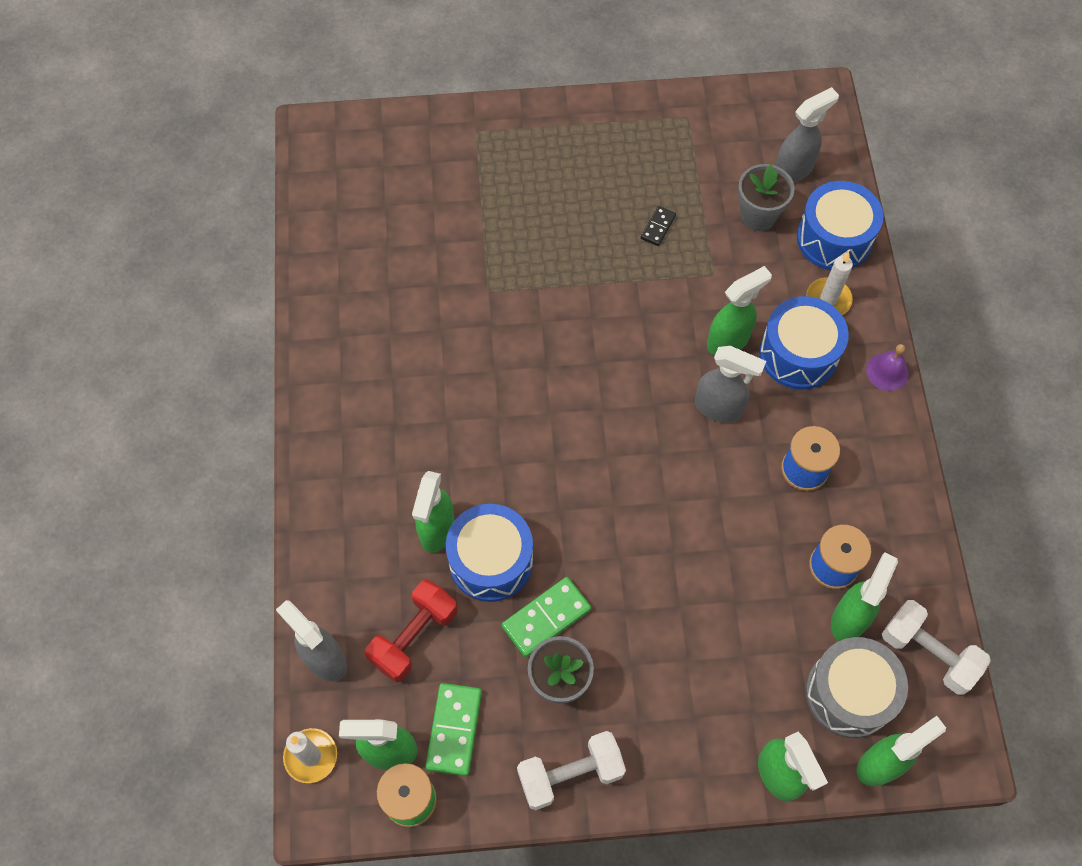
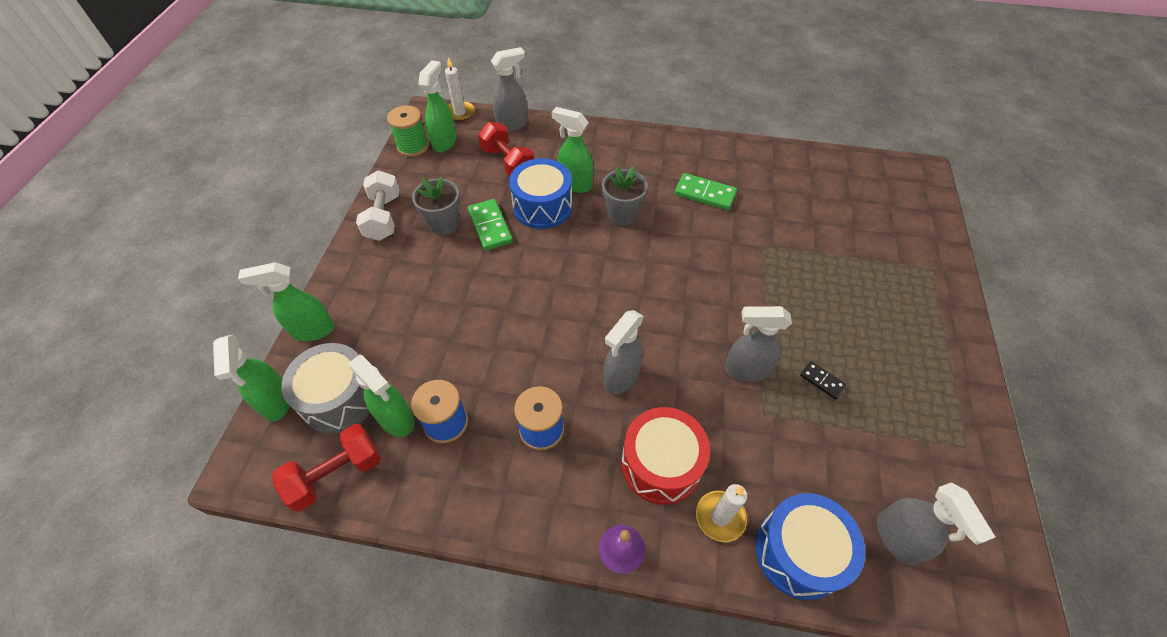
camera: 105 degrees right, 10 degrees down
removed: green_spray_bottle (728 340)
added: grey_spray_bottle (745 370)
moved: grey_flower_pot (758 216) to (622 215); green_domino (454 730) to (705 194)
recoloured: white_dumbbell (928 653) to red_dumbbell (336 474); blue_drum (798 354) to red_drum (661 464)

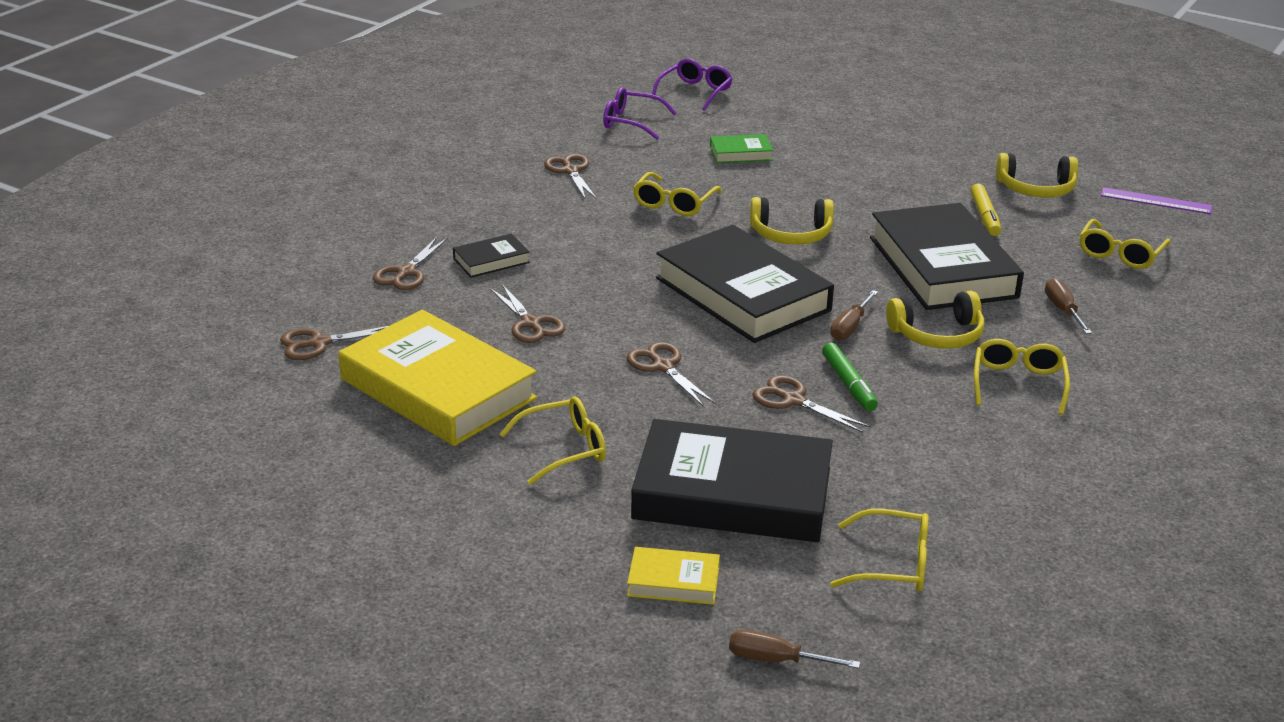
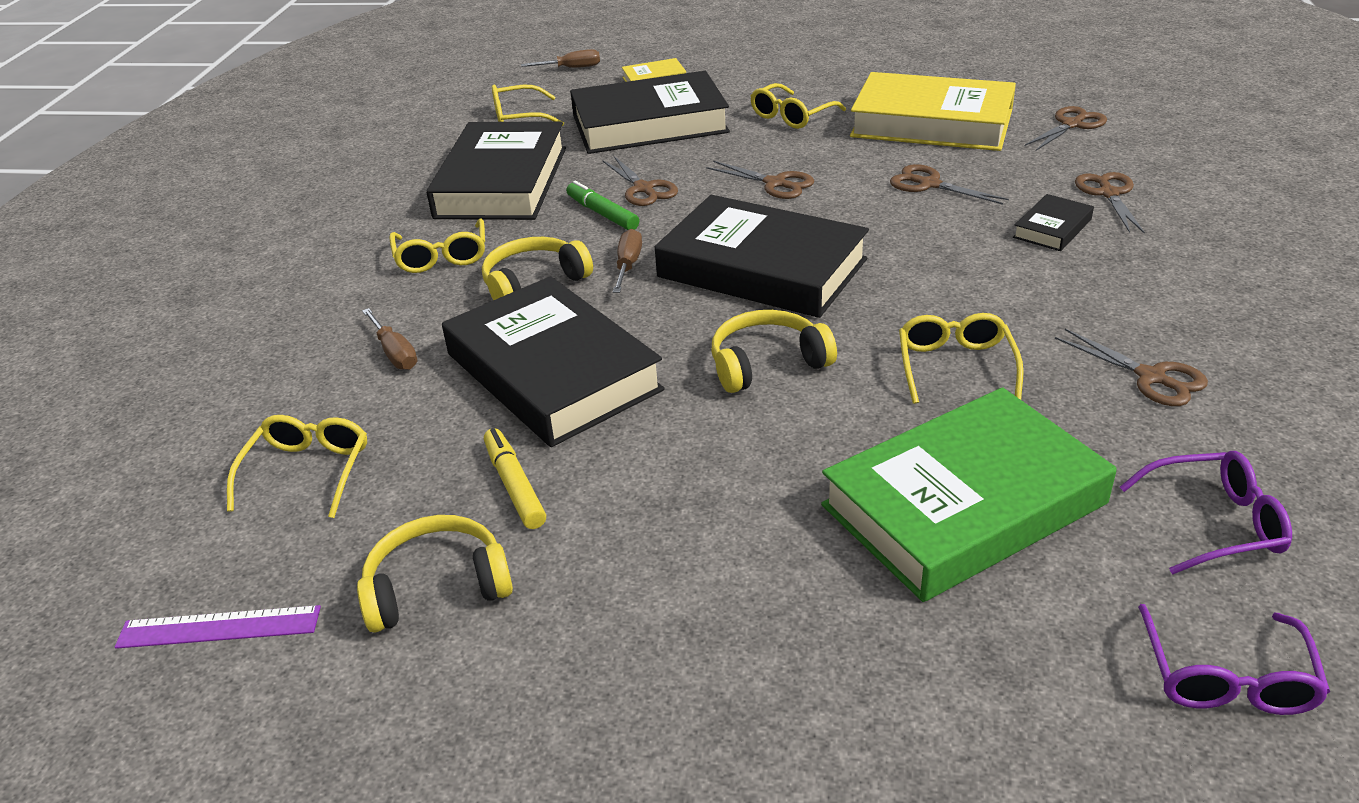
camera: 160 degrees right, 5 degrees up
added: black_book (501 182)
turned: brown_scissors (793 400) = (643 189) 45 degrees clockwise
resized: green_book (741 153) = (964 505) x2.30

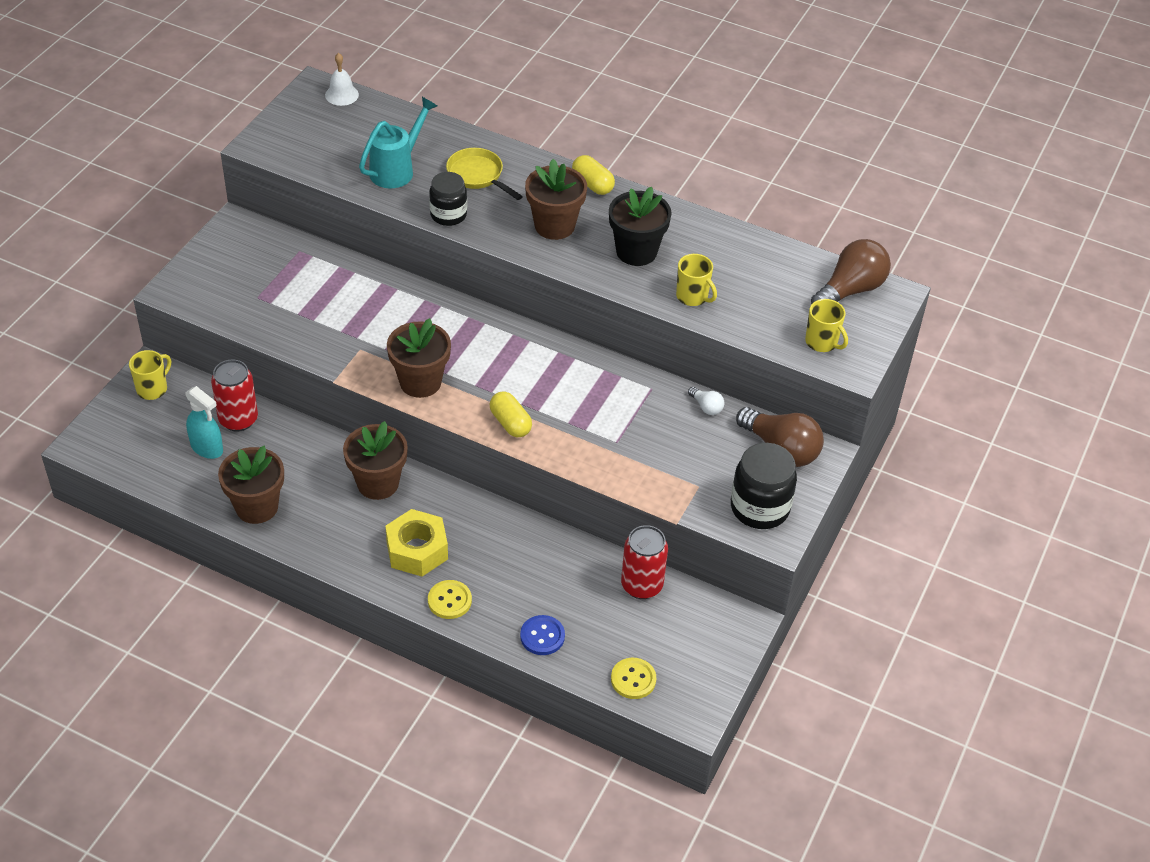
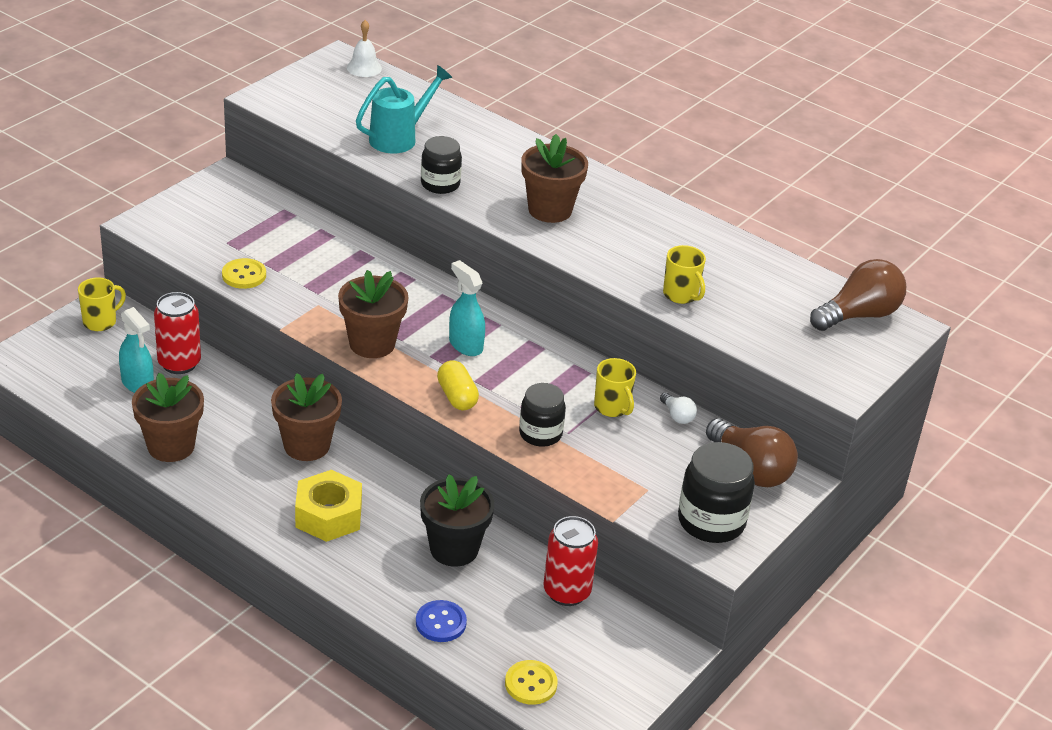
camera: 10 degrees right, 10 degrees down
removed: yellow_pan (477 175); yellow_capsule (592 184)
added: turquoise_spray_bottle (465 345); black_jar (540 434)
moved: yellow_button (449 600) to (244 275); black_flower_pot (636 251) to (454 549); yellow_mug (822 342) to (612 407)

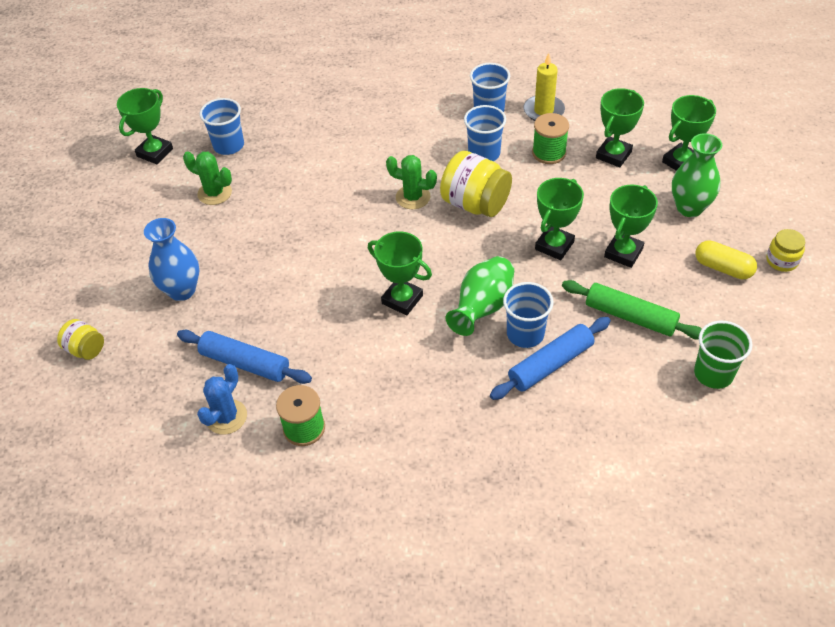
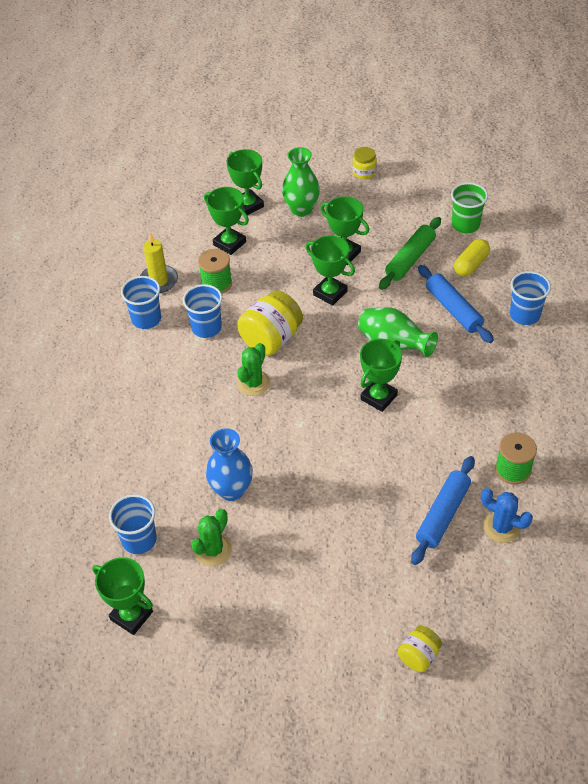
camera: 85 degrees left, 0 degrees up
moved: blue_vase (182 290) to (231 490); yellow_capsule (723 268) to (471 265); blue_cup (525 334) to (524 315)

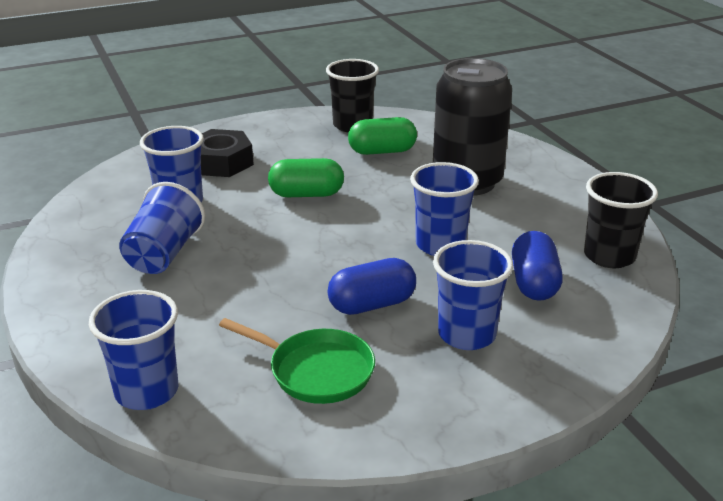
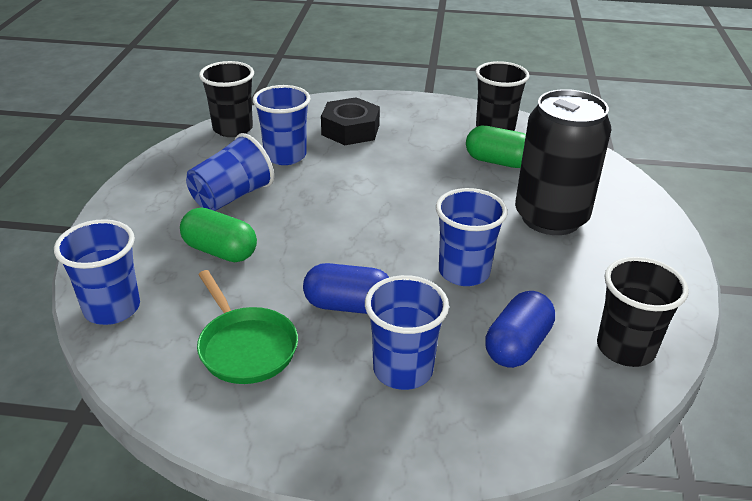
camera: 30 degrees right, 5 degrees up
added: black_cup (233 129)
moved: green_capsule (306 194) to (220 251)

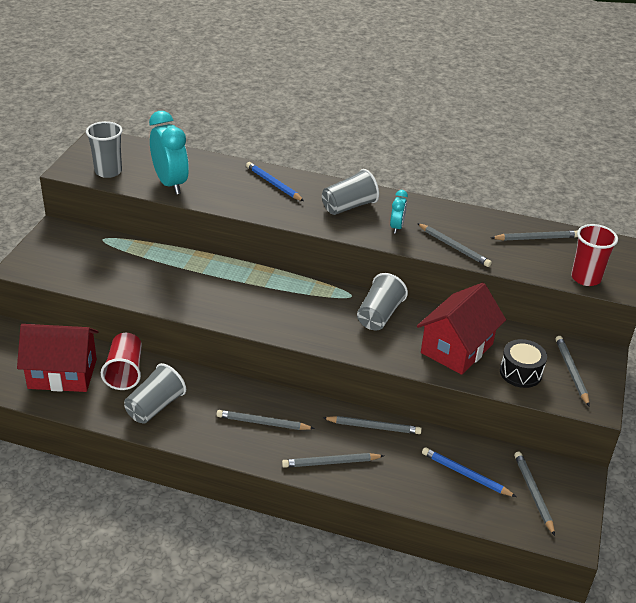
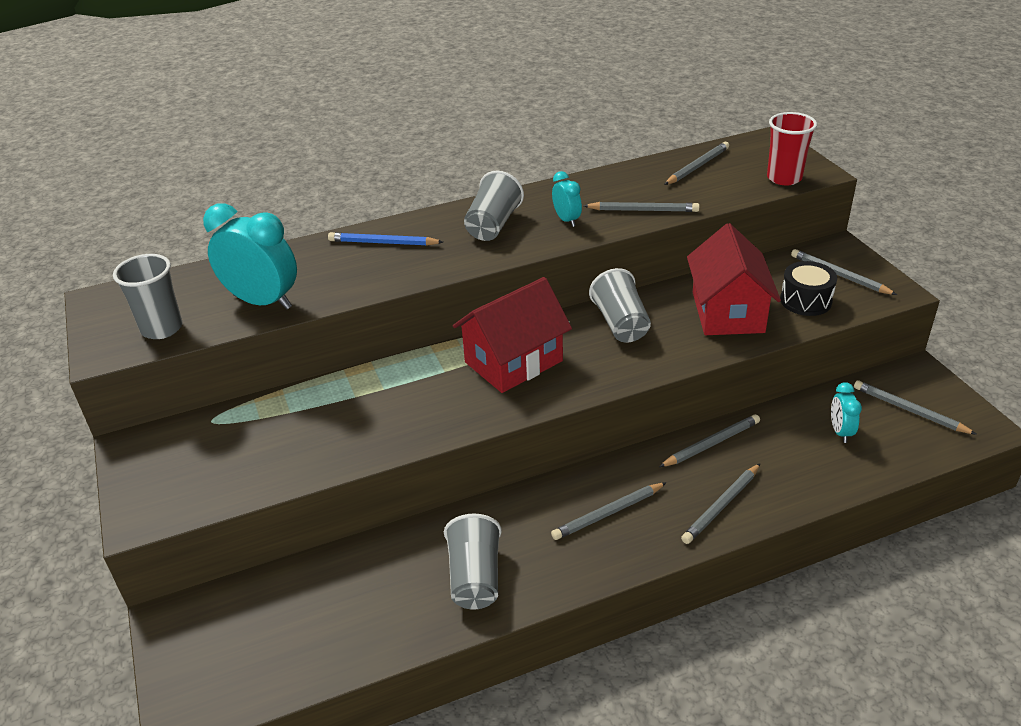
camera: 35 degrees left, 0 degrees up
removed: red_cup (125 372)
moved: red_house (62 374) to (513 361)
replaced: blue_pencil (465 474) to turquoise_clock (840 432)

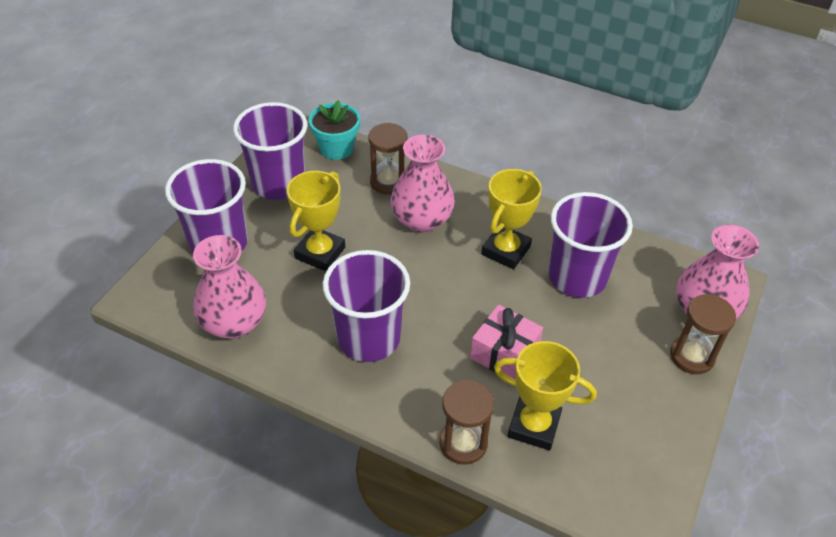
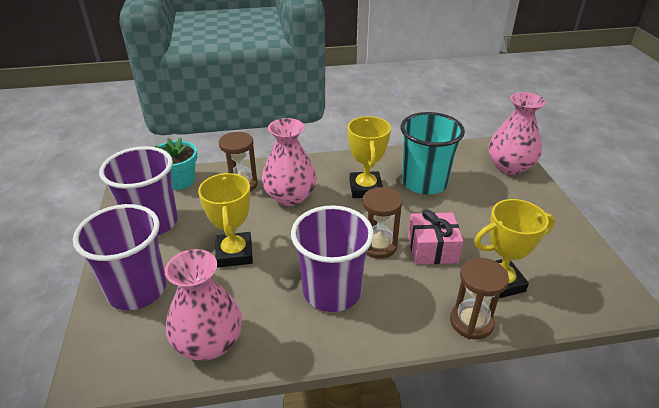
camera: 35 degrees left, 10 degrees down
moved: brown_hourglass (692 356) to (378 246)
recoloured: purple_cup (577 277) to turquoise_cup (424 182)

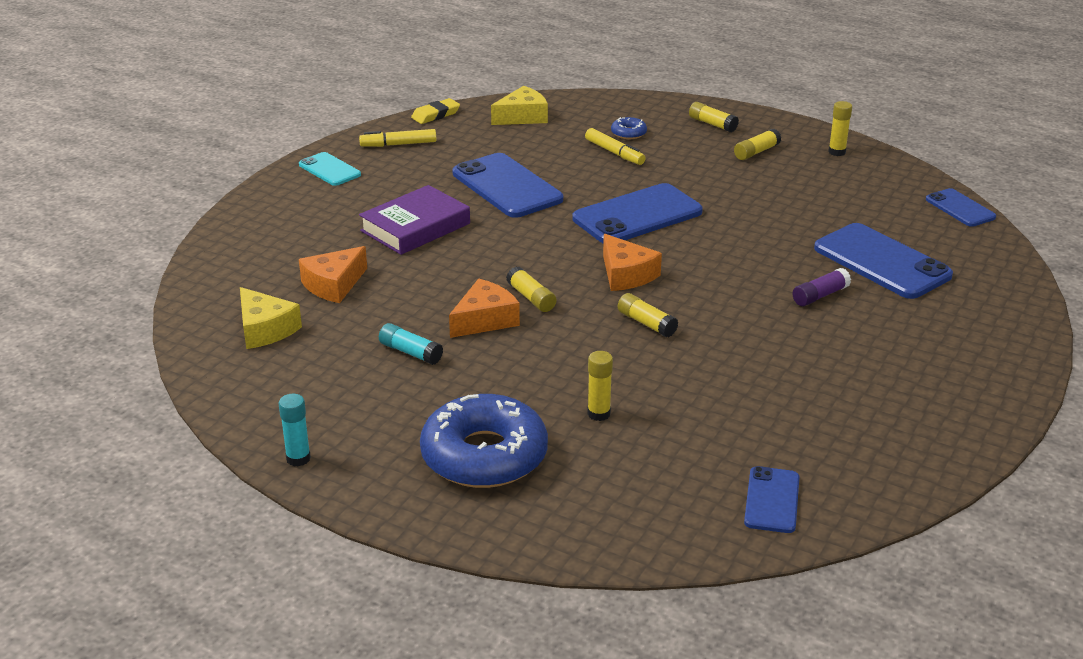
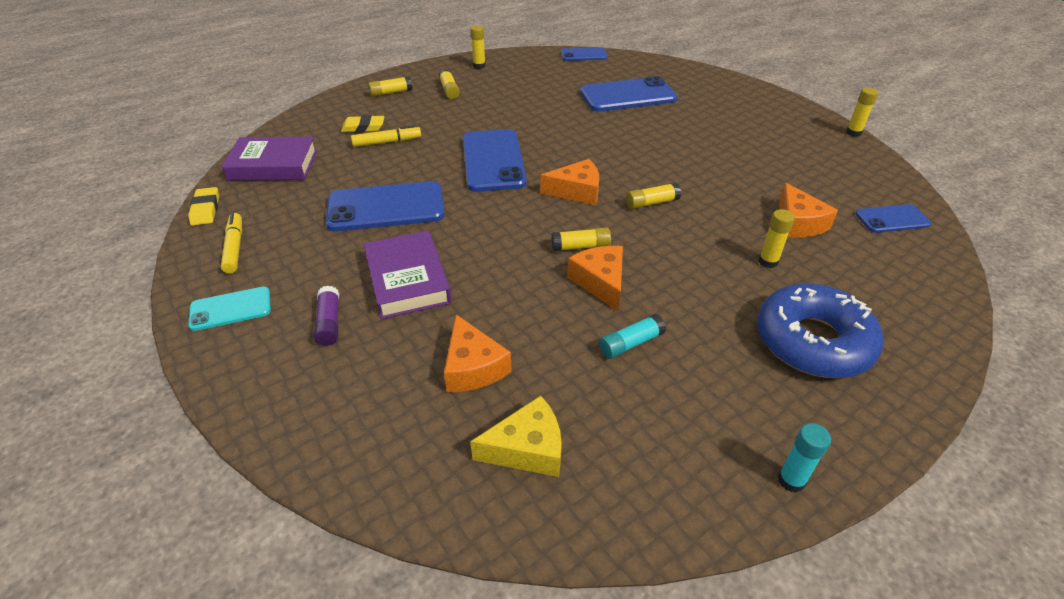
camera: 65 degrees left, 10 degrees up
added: orange_cheese (798 223); yellow_glue_stick (853 133)
moved: purple_glue_stick (820 296) to (329 323)
replaced: yellow_cheese (522 117) to purple_book (273 165); blue_donut (628 133) to yellow_eraser (363 127)
turned: yellow_marker (398 144) = (234 248) 150 degrees clockwise; blue_phone (772 500) = (892 219) 45 degrees counterclockwise

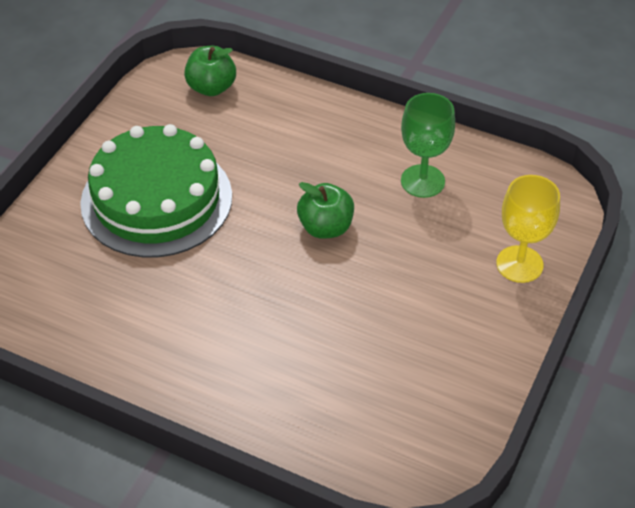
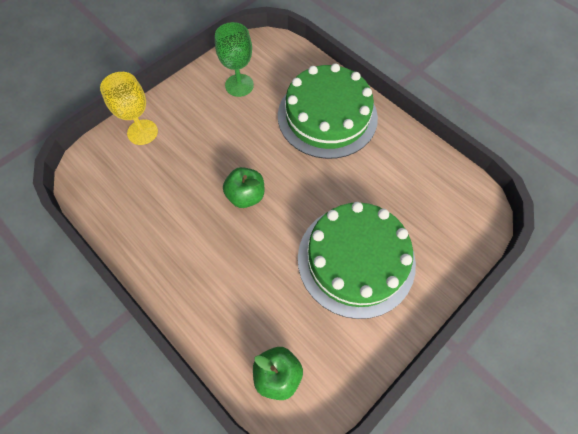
camera: 160 degrees left, 15 degrees up
added: green_cake (327 116)
moved: green_goblet (422 181) to (239 85)

